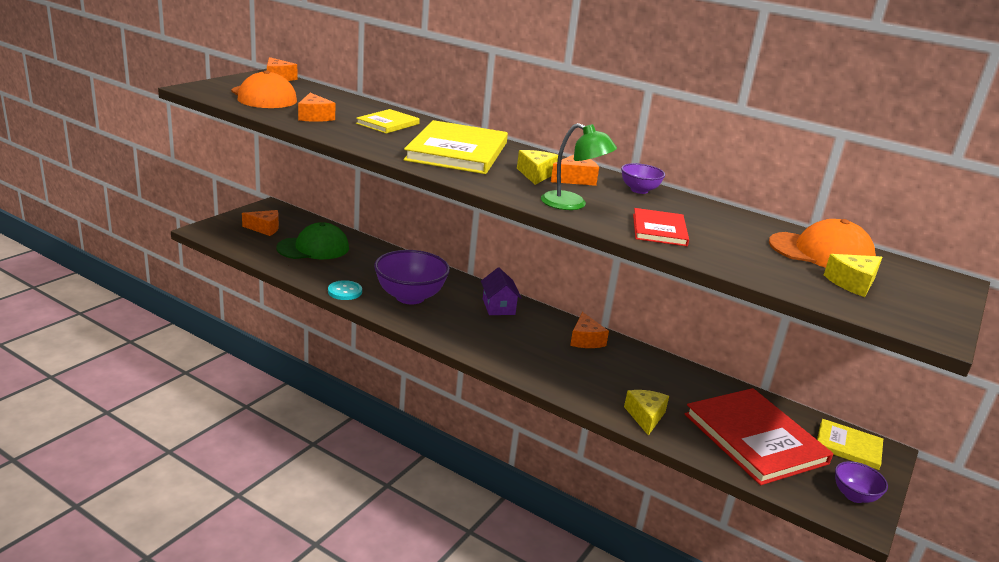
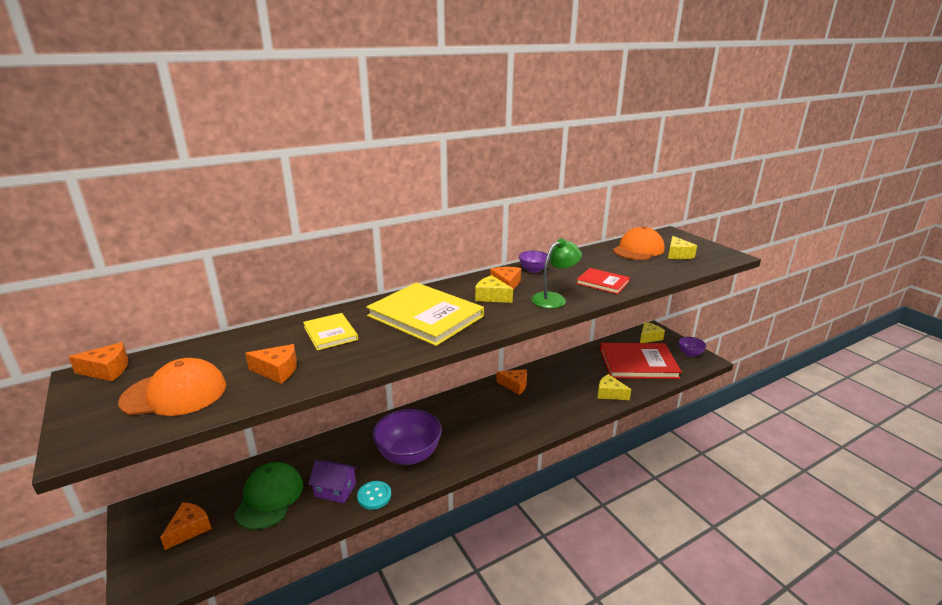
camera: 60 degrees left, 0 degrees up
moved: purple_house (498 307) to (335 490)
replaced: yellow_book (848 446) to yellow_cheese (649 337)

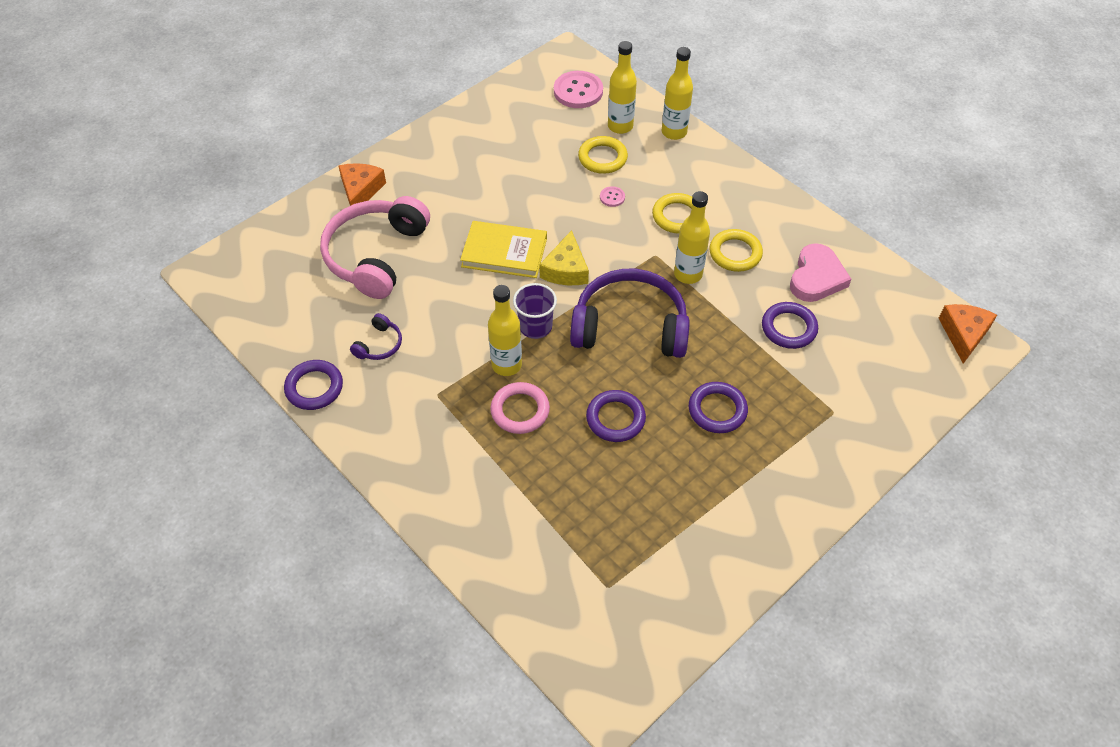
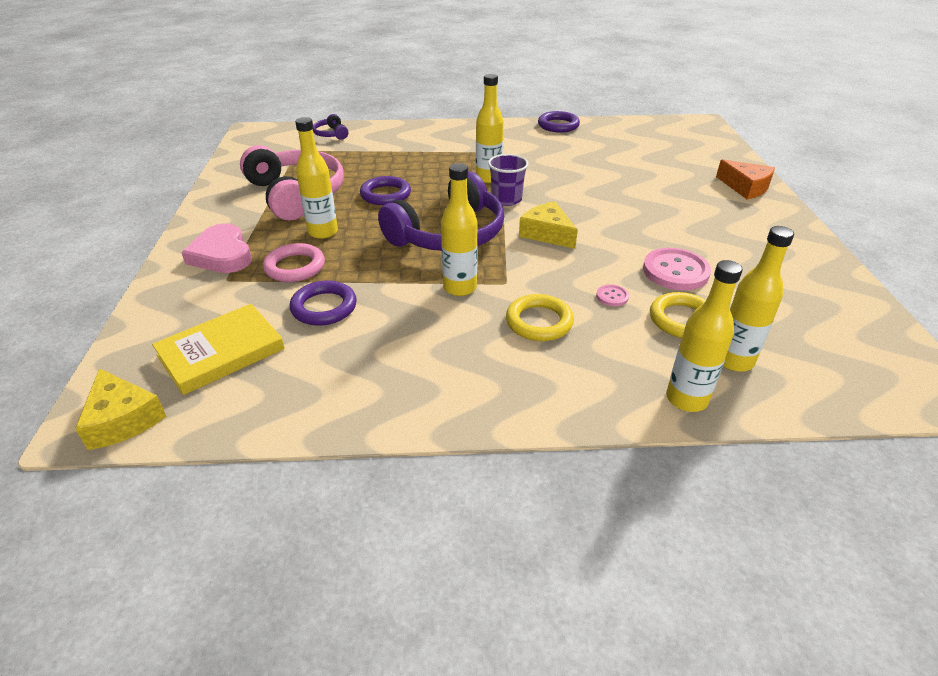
camera: 130 degrees right, 15 degrees down
removed: yellow_ring (735 253)
moved: yellow_book (504 252) to (221 352); pink_heart (816 277) to (222 254); pink_headphones (375 255) to (296 194); pink_ring (520 410) to (295 267); purple_headphones (379 345) to (331 134); pink_button (578 91) to (675 271)
replaced: purple_ring (717 410) to yellow_bottle (323 232)
recoloured: orange_cheese (963 334) to yellow_cheese (123 419)

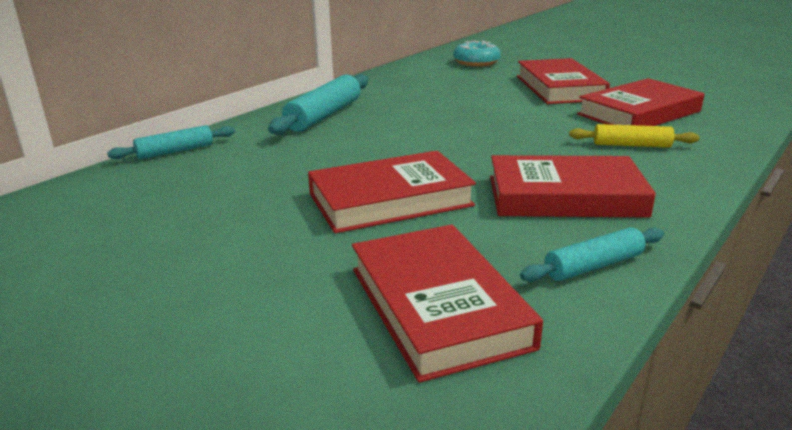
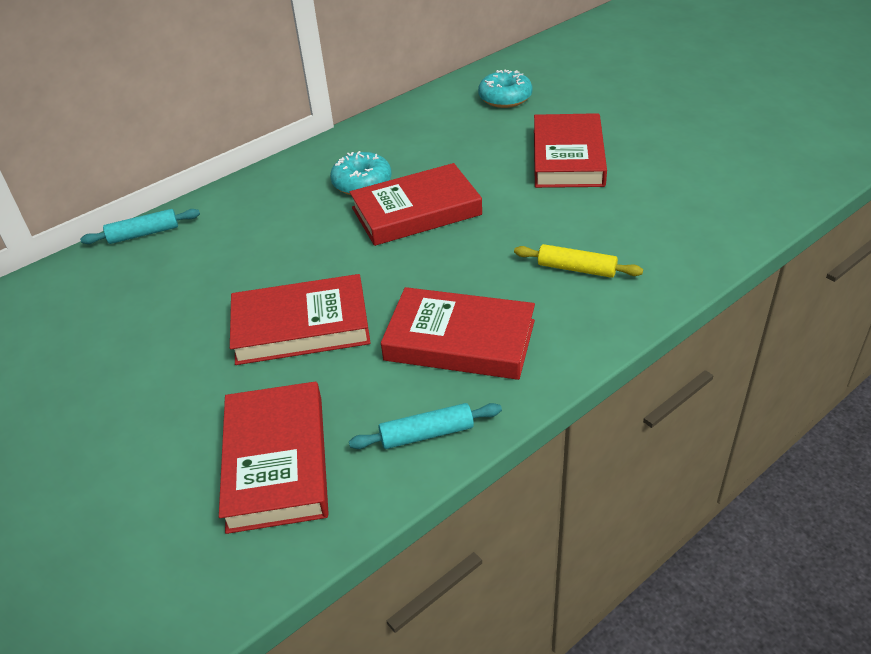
camera: 15 degrees right, 15 degrees up
removed: turquoise_rolling_pin (324 115)
added: turquoise_donut (362 183)
moved: red_book (639 113) to (416 211)

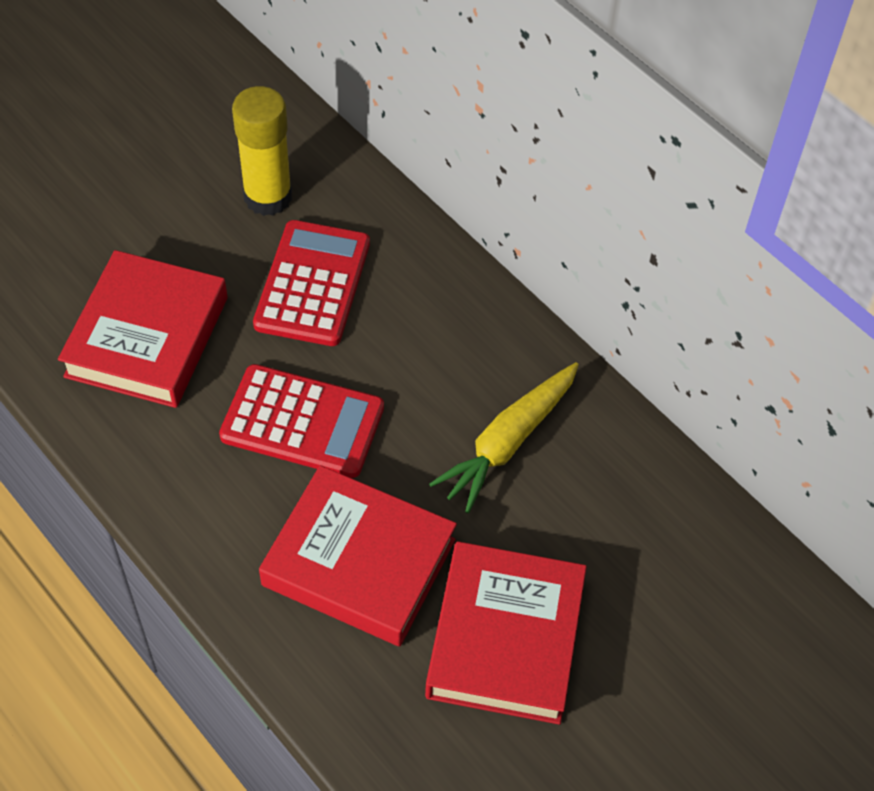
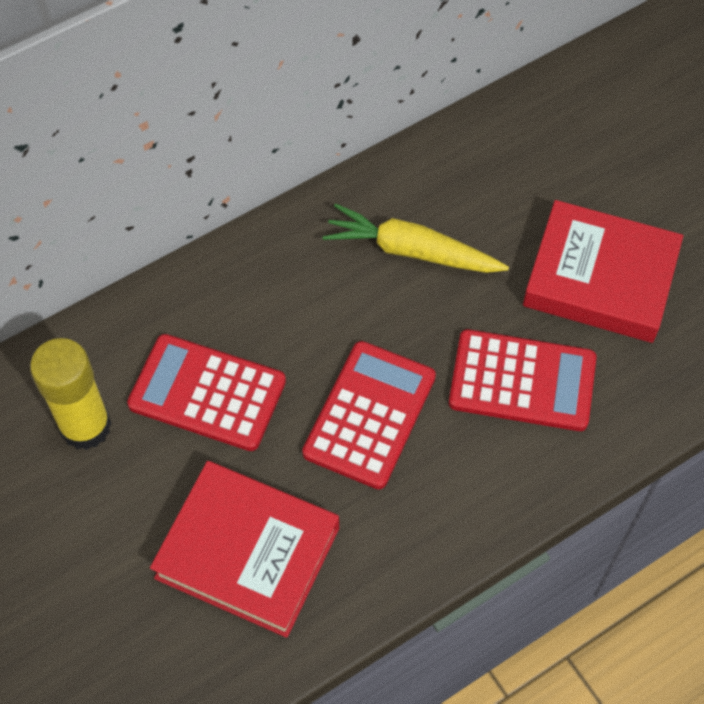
camera: 80 degrees left, 5 degrees up
replaced: red_book (359 562) to red_calculator (522 381)
turned: yellow_carrot (508 442) = (411 251) 150 degrees clockwise

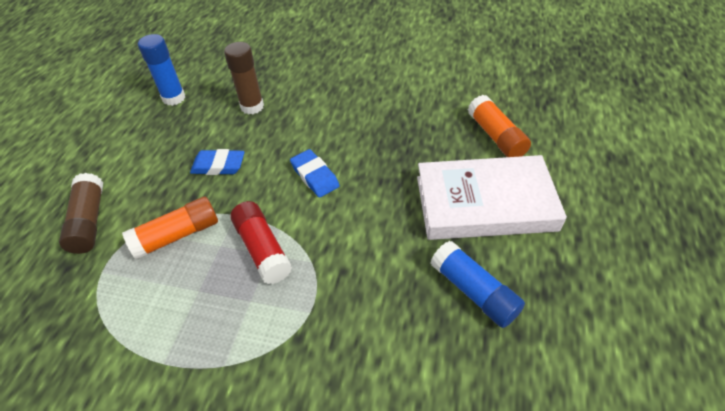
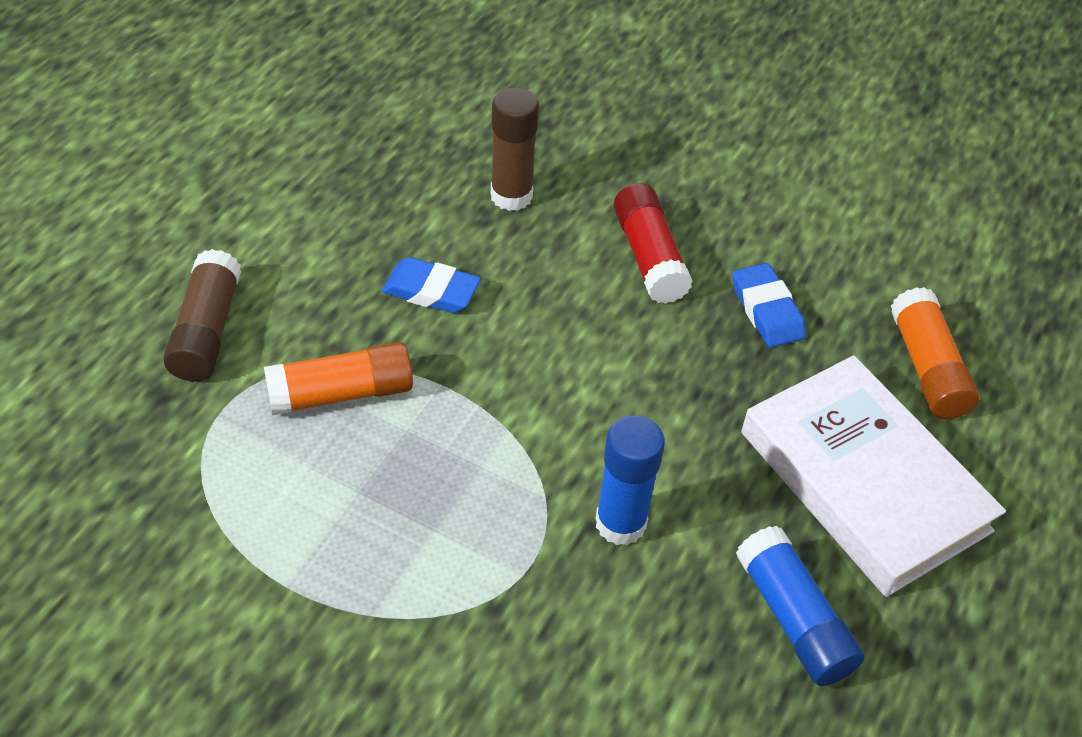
camera: 10 degrees right, 0 degrees up
moved: blue_glue_stick (174 98) to (620 523); red_glue_stick (262 249) to (648 257); blue_eraser (315 176) to (767 310)
turned: white_book (485 203) = (863 481) 45 degrees clockwise

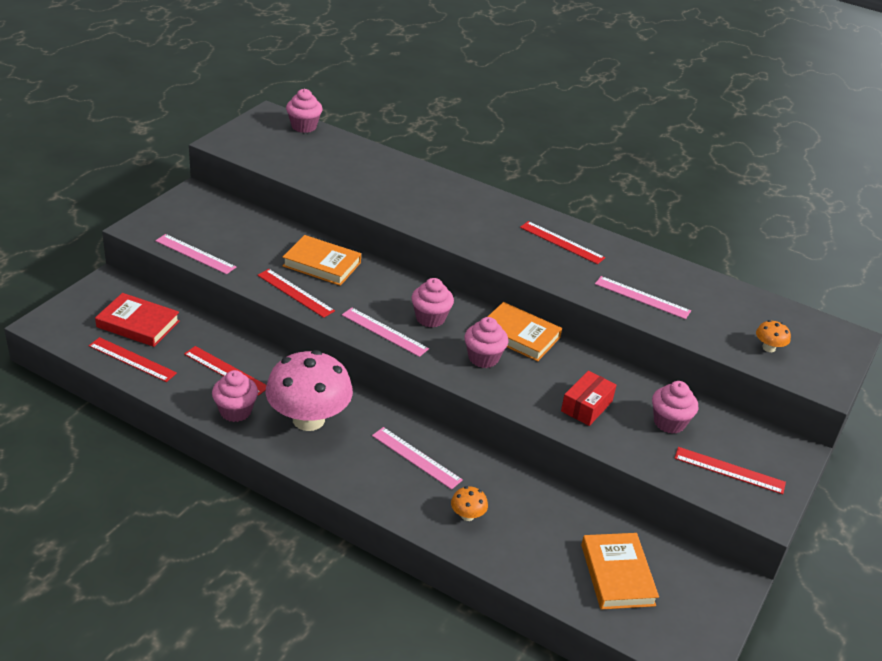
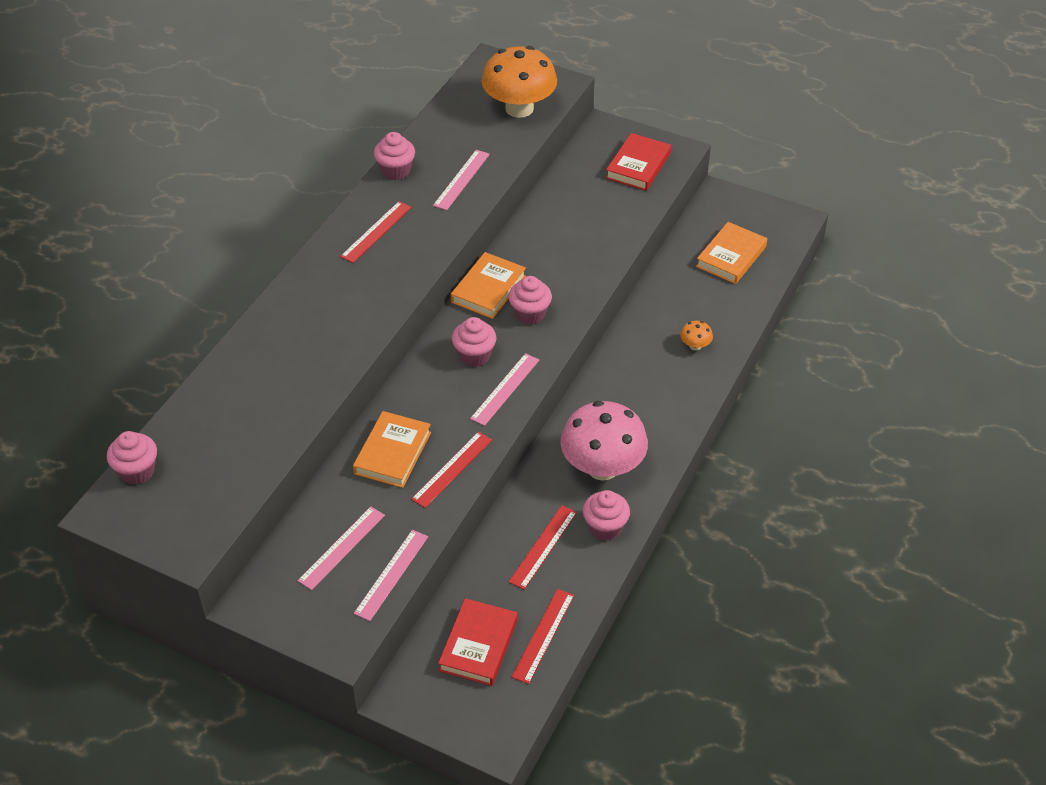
camera: 90 degrees left, 10 degrees up
removed: red_box (586 406)
moved: pink_ruler (416 457) to (341 547); pink_cupcake (669 422) to (395 171)
replaced: red_ruler (729 470) to red_book (638 166)
turned: orange_book (617 575) = (731 256) 45 degrees counterclockwise
resized: orange_mushroom (768 348) = (519 108) x2.47

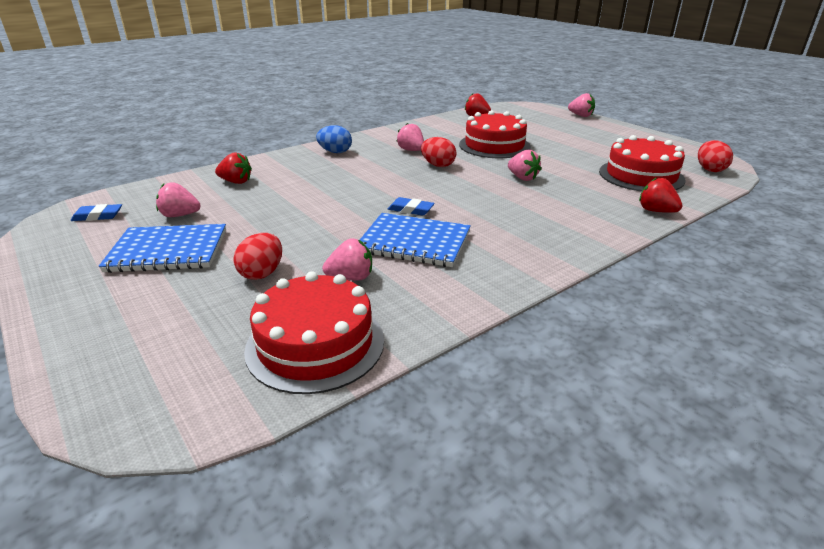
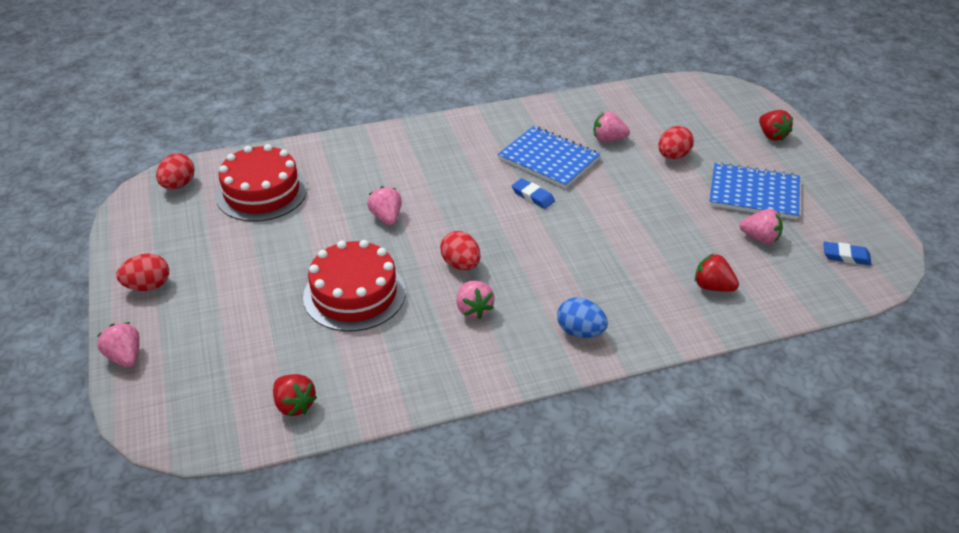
camera: 160 degrees left, 10 degrees up
removed: red_cake (315 344)
added: red_egg (148 286)
moved: red_strawberry (656 211) to (772 135)

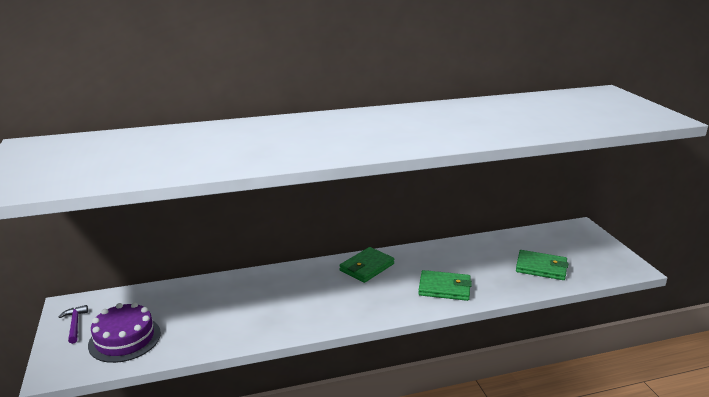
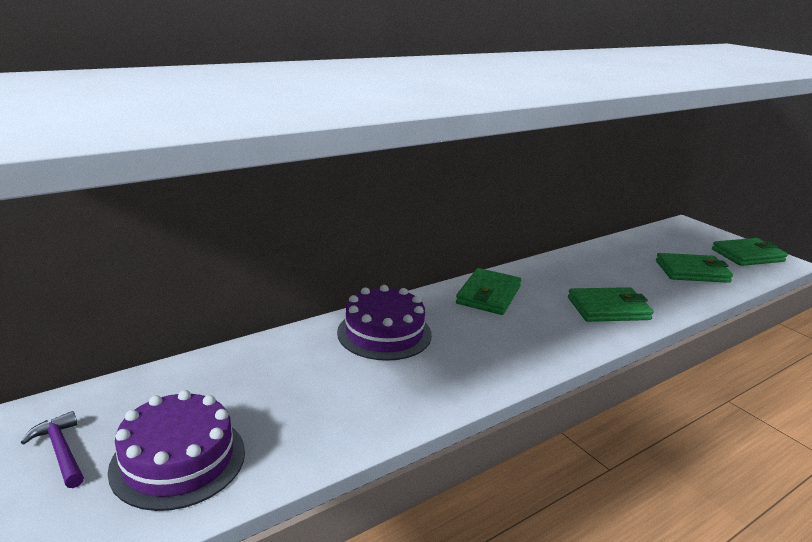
camera: 20 degrees left, 0 degrees up
added: purple_cake (384 333); green_wallet (747 255)

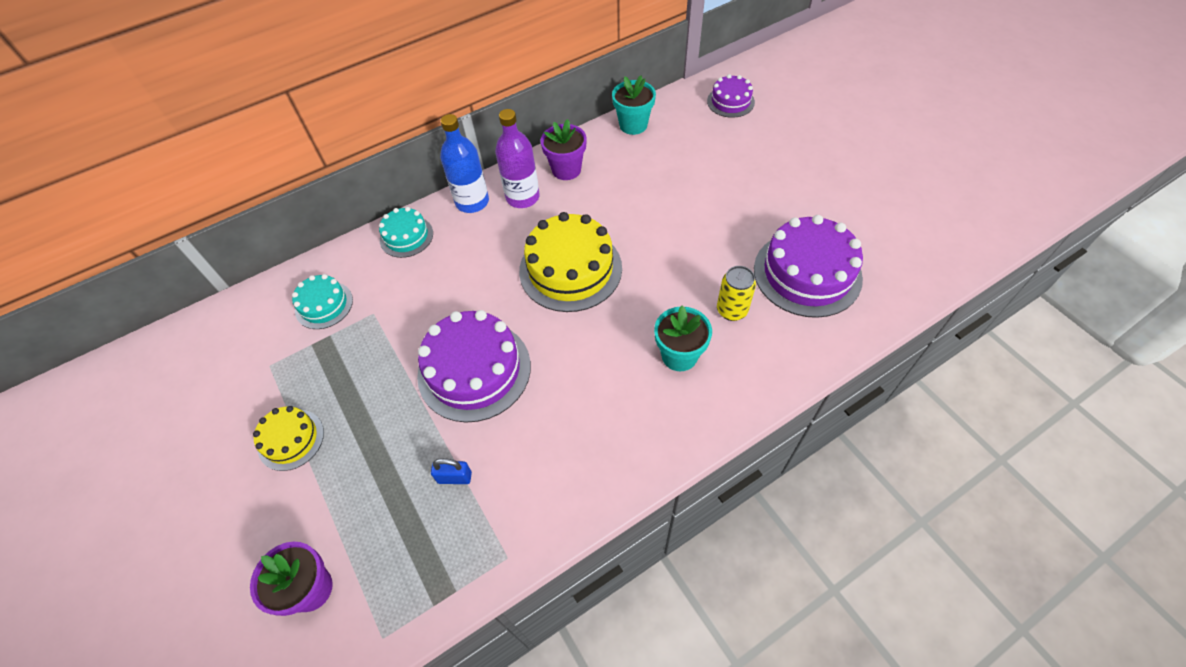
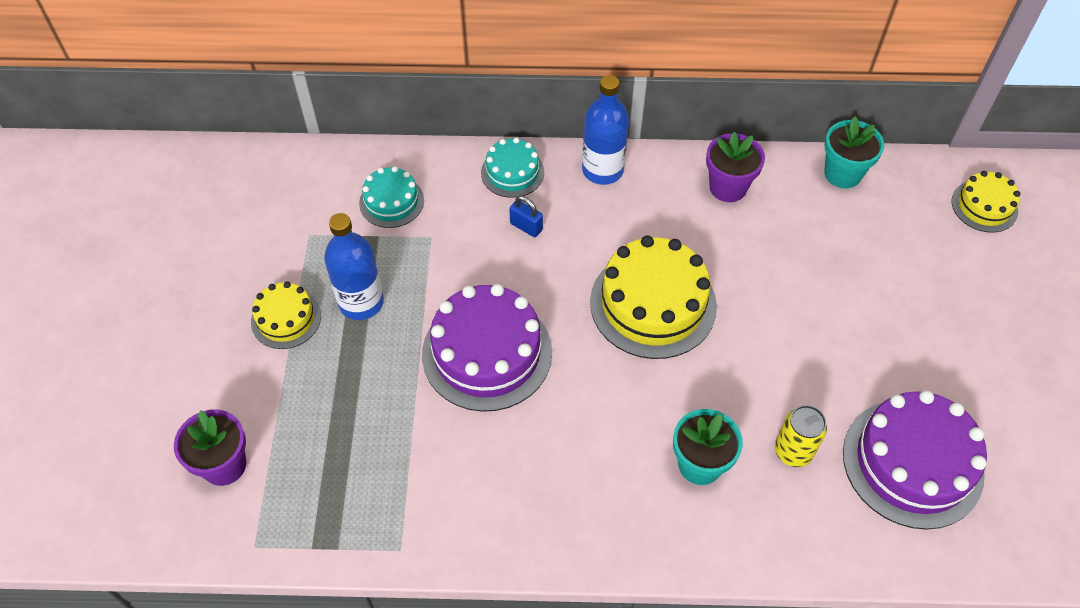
camera: 30 degrees right, 0 degrees up
removed: purple_bottle (522 197)
added: blue_bottle (361 302)
moved: blue_padlock (454 477) to (526 227)
recoloured: purple_cake (730 101) to yellow_cake (984 206)

